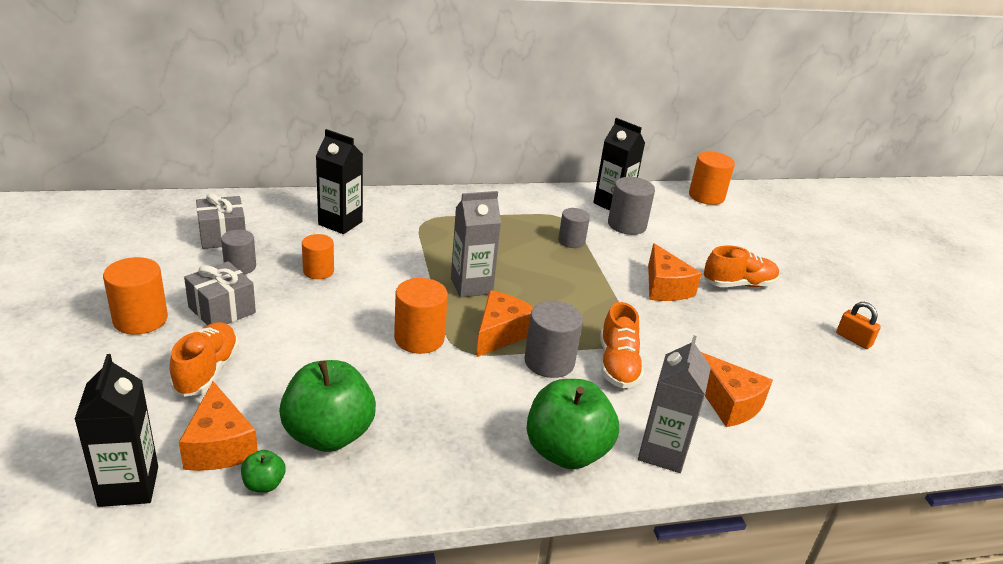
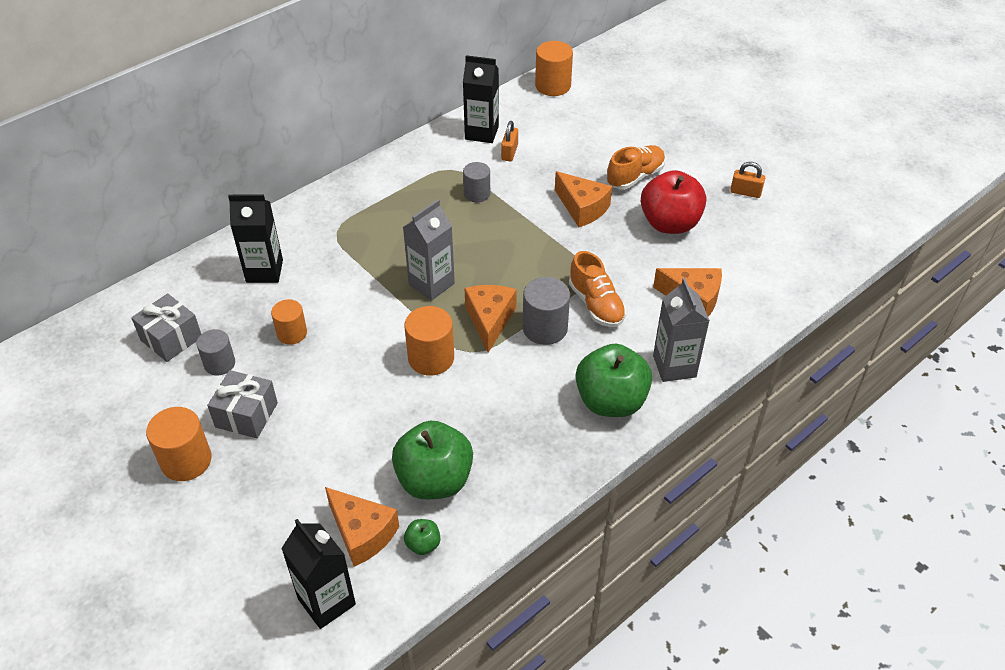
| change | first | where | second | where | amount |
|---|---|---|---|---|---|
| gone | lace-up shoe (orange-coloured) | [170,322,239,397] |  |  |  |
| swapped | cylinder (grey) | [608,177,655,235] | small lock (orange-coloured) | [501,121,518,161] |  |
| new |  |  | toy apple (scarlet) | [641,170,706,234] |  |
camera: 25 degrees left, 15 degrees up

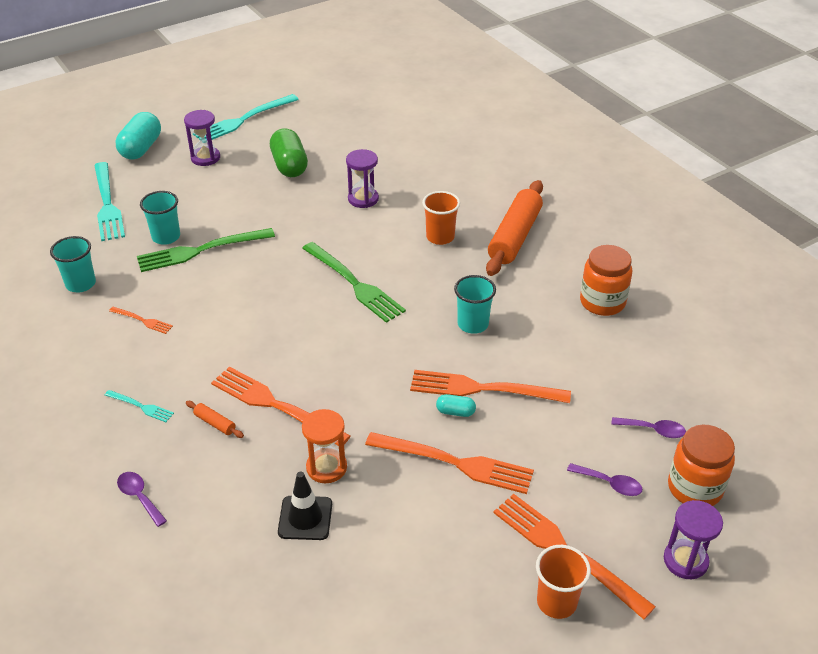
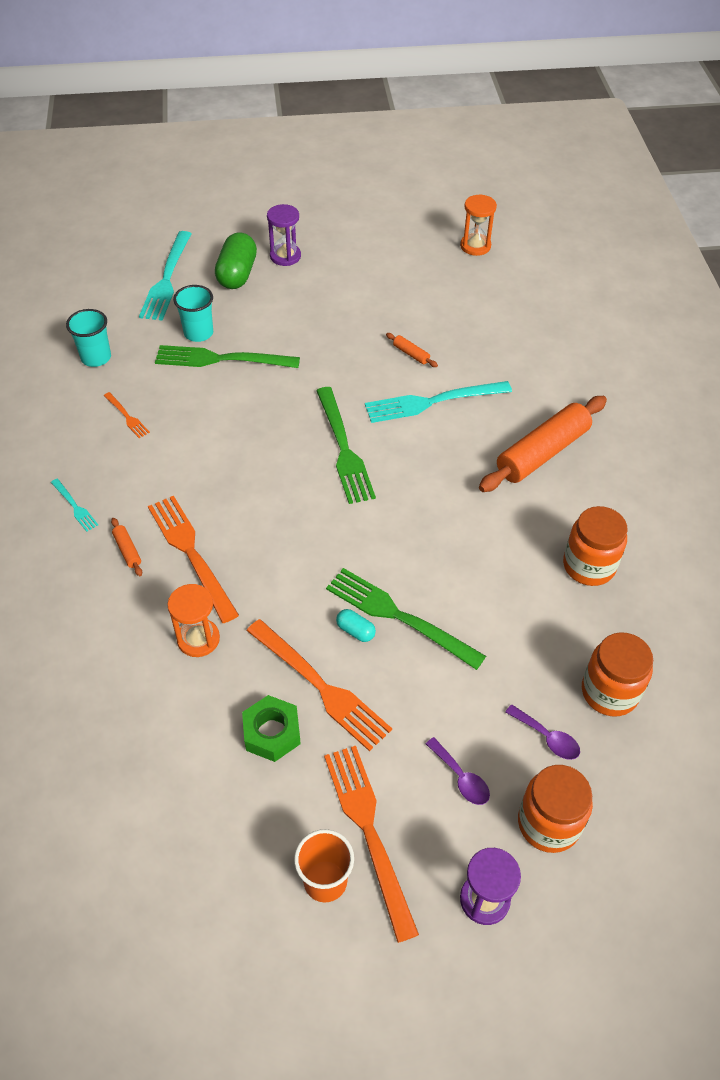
| change | first | where | second | where | amount |
|---|---|---|---|---|---|
| gone | pill (teal) | [116,112,161,160] |  |  |  |
| gone | teaspoon (violet) | [117,472,167,527] |  |  |  |
| shifted | table fork (teal) | [193,94,299,140] |  | [365,381,512,423] |  |
| shifted | pill (leaf-green) | [270,128,308,177] |  | [215,232,257,289] |  |
| gone | safety cone (black) | [278,472,332,540] |  |  |  |
| swapped | hourglass (violet) | [346,149,379,208] | dough roller (orange-coloured) | [386,333,438,367] |  |
| repainted | table fork (orange-coloured) | [410,370,571,403] | table fork (leaf-green) | [326,568,486,670] |  |
| gone | cup (orange-coloured) | [422,191,460,245] |  |  |  |
| gone | cup (teal) | [454,275,496,334] |  |  |  |
| new |  |  | nut (leaf-green) | [242,695,301,762] |  |
| new |  |  | hourglass (orange-coloured) | [460,194,497,256] |  |
| new |  |  | jam jar (orange-coloured) | [582,632,653,717] |  |
camera: 25 degrees right, 10 degrees up

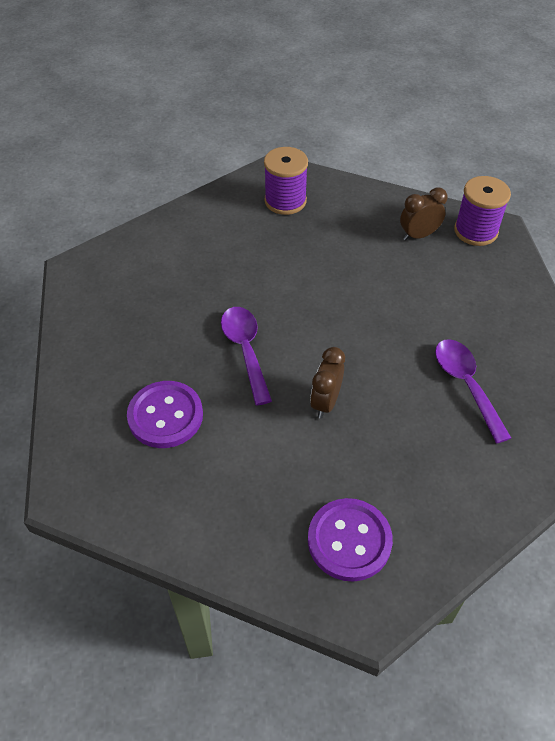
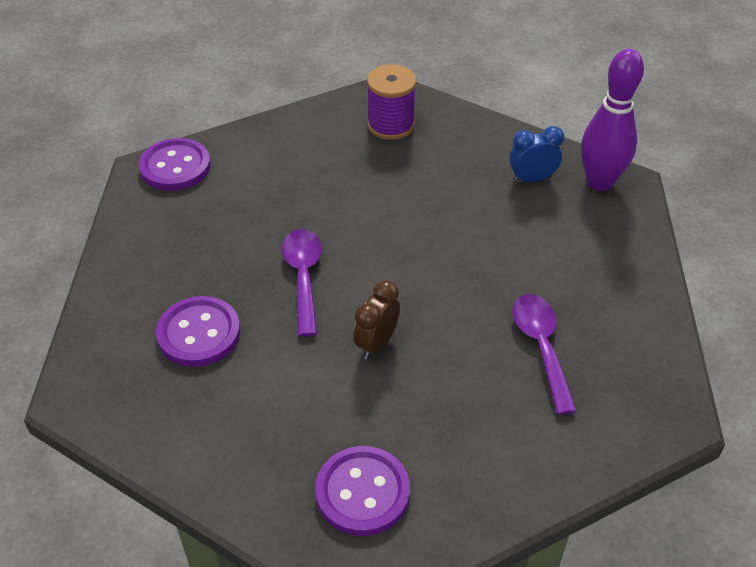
| change | first | where | second | where | amount |
|---|---|---|---|---|---|
| repainted | bedside clock (russet) | [400,187,448,241] | bedside clock (royal blue) | [509,126,564,183] |  |
| swapped | reel of thread (violet) | [454,176,511,246] | tenpin (violet) | [581,49,644,191] |  |
| new |  |  | sewing button (violet) | [139,138,211,191] |  |
camera: 10 degrees right, 5 degrees down

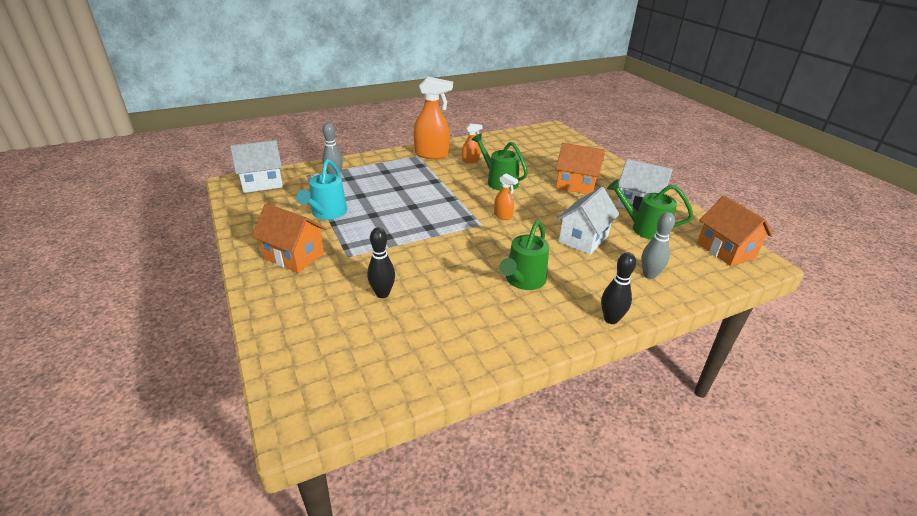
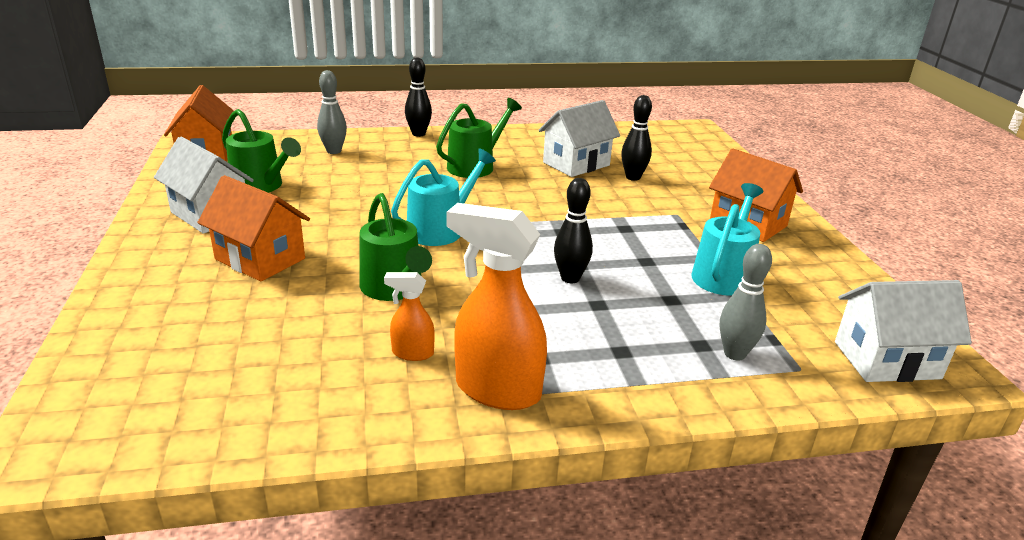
| change | first | where | second | where | amount |
|---|---|---|---|---|---|
| swapped | spray bottle (orange-coloured) | [494,174,518,220] | watering pot (teal) | [391,148,496,246] |  |
| shifted | toy house (white) | [557,187,619,255] |  | [539,100,620,177] |  |
| new |  |  | tenpin (black) | [554,178,593,283] |  |
camera: 165 degrees left, 5 degrees down

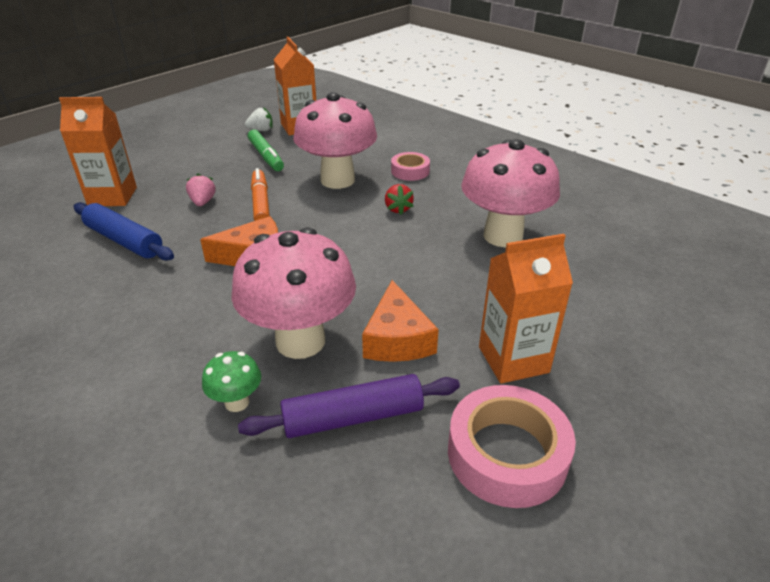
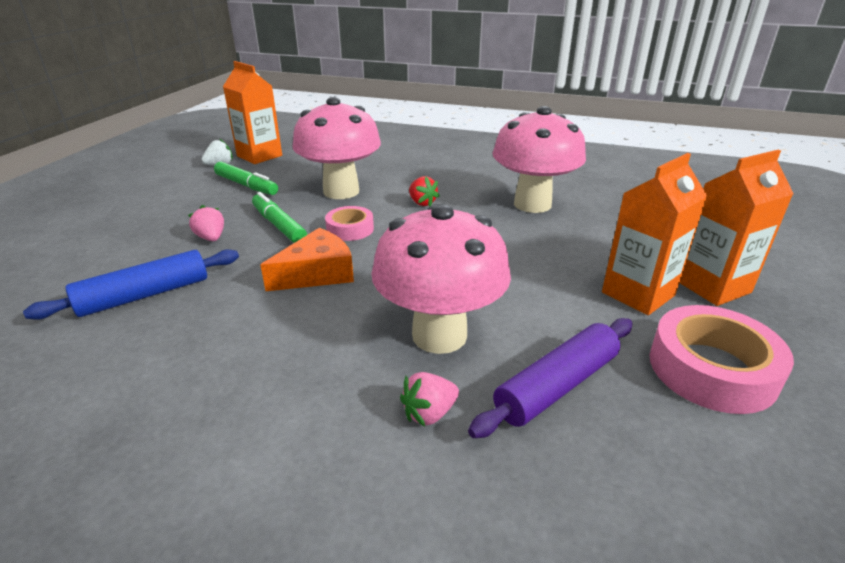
| change | first | where | second | where | amount |
|---|---|---|---|---|---|
| shifted | carton (orange-coloured) | [59,97,137,206] |  | [680,150,793,306] |  |
| rotated | dough roller (royal blue) | [74,202,174,261] |  | [23,249,239,320] | 45 degrees counterclockwise |
| swapped | toadstool (leaf-green) | [202,351,261,412] | strawberry (rosy) | [400,372,459,427] |  |
| repainted | felt pen (orange-coloured) | [251,168,270,221] | felt pen (leaf-green) | [252,192,307,243] |  |
| gone | cheese wedge (orange-coloured) | [362,280,439,362] |  |  |  |
| shifted | roll of tape (rosy) | [391,152,430,181] |  | [325,206,374,241] |  |
camera: 25 degrees left, 5 degrees down

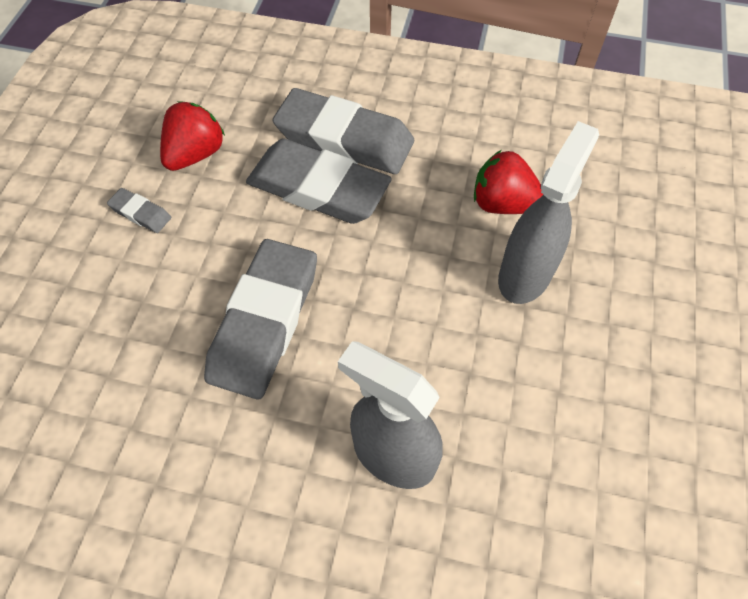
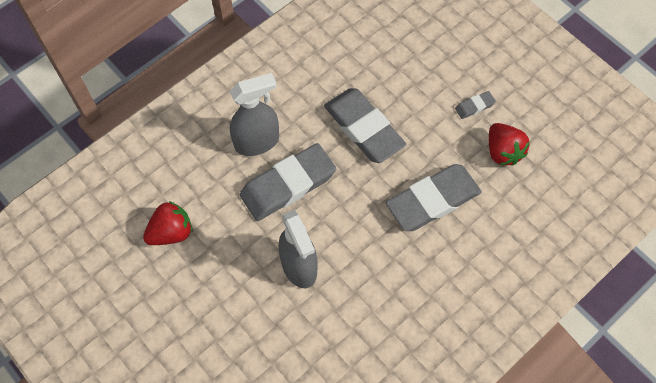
| change | first | where | second | where | amount |
|---|---|---|---|---|---|
| shifted | pencil eraser (grey) | [273,88,414,174] |  | [240,143,336,221] |  |
| shifted | strawberry (scarlet) | [474,150,544,214] |  | [143,201,192,245] |  |
camera: 125 degrees right, 5 degrees up

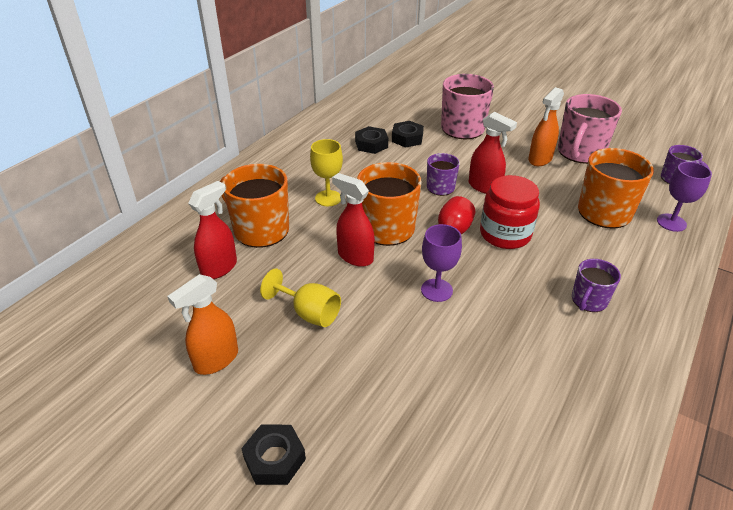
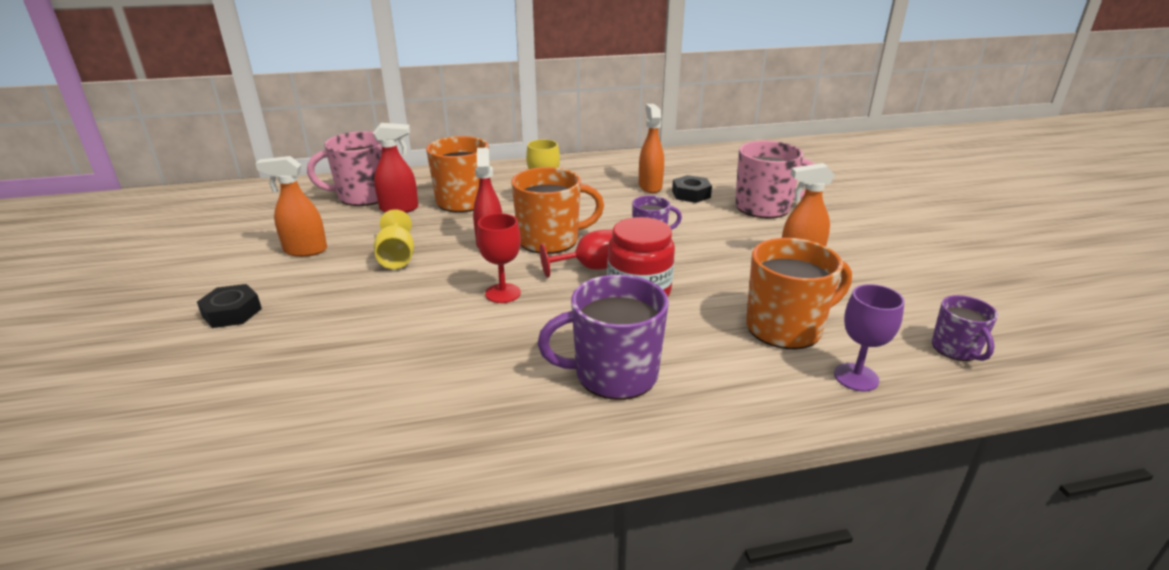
| change | first | where | second | where | amount |
|---|---|---|---|---|---|
| swapped | nut (black) | [355,126,388,154] | spray bottle (orange-coloured) | [639,104,664,193] |  |
| repainted | goblet (violet) | [421,224,462,302] | goblet (scarlet) | [477,213,521,303] |  |
| gone | spray bottle (scarlet) | [469,112,517,194] |  |  |  |
| shifted | coffee mug (rosy) | [558,94,622,164] |  | [307,131,382,206] |  |
| scaled | coffee mug (violet) | [572,259,621,312] |  | [537,275,669,400] | x1.77 |
camera: 45 degrees right, 10 degrees down

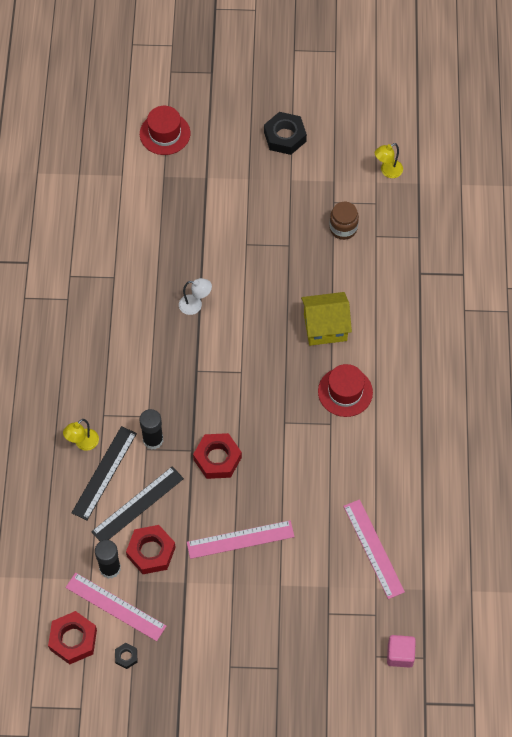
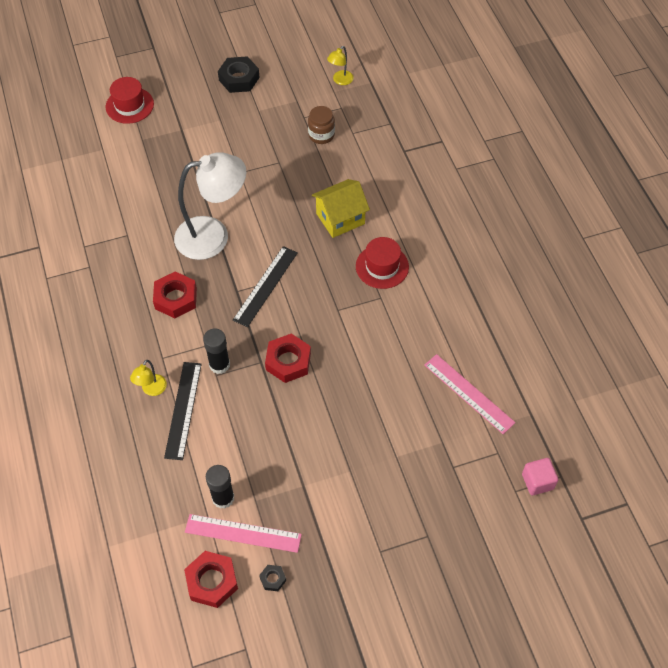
| change | first | where | second | where | amount |
|---|---|---|---|---|---|
| shifted | ruler (black) | [91,466,184,541] |  | [233,246,298,327] |  |
| shifted | nut (scarlet) | [126,525,176,574] |  | [153,271,197,318] |  |
| scaled | reading lamp (white) | [179,278,212,315] |  | [174,152,246,260] | x2.37 |
| gone | ruler (rosy) | [187,520,295,559] |  |  |  |
camera: 20 degrees left, 5 degrees down

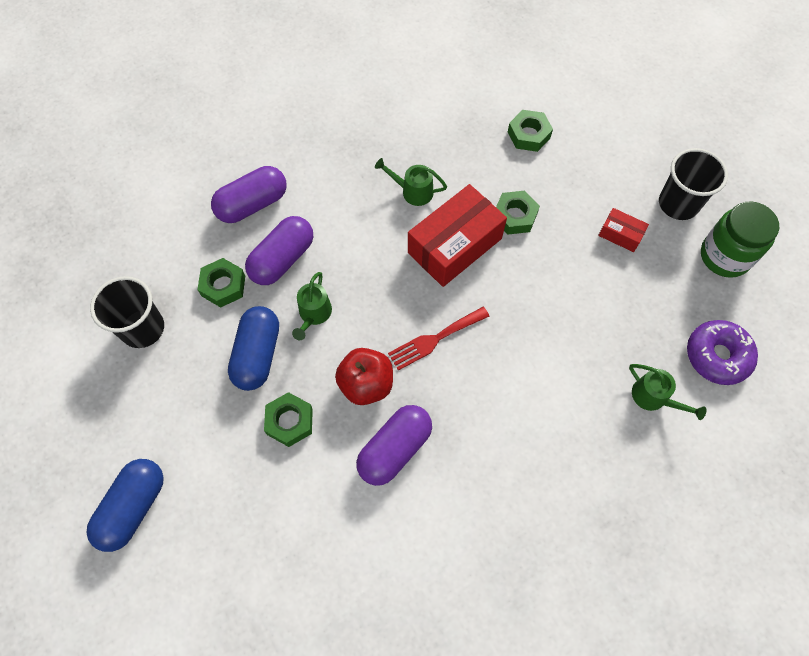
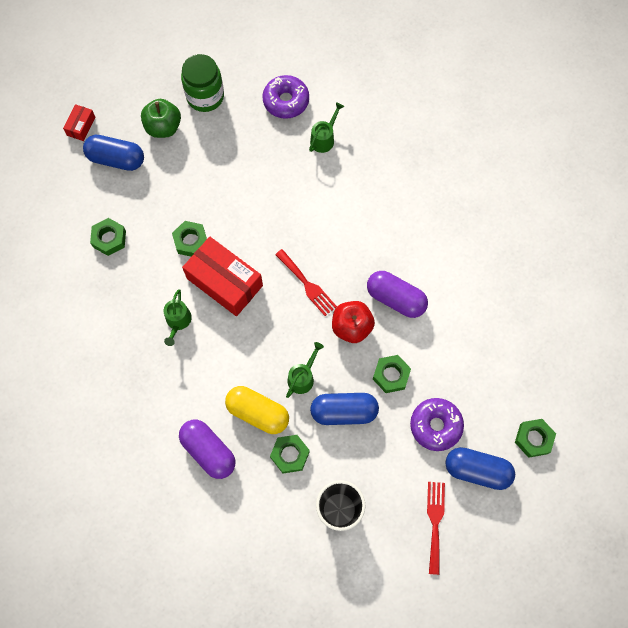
| change | first | where | second | where | amount |
|---|---|---|---|---|---|
| repainted | pill (violet) | [245,216,313,285] | pill (golden) | [225,386,289,434] |  |
| rotated | watering pot (leaf-green) | [292,272,332,340] |  | [286,342,324,398] | 60 degrees counterclockwise |
| shifted | package (scarlet) | [598,208,649,252] |  | [63,104,96,141] |  |
| swapped | cup (black) | [659,148,728,220] | toy apple (leaf-green) | [141,99,181,138] |  |
| new |  |  | pill (royal blue) | [83,135,144,171] |  |
| new |  |  | donut (violet) | [410,398,464,451] |  |
| new |  |  | table fork (scarlet) | [427,482,445,575] |  |
| new |  |  | nut (leaf-green) | [515,419,556,458] |  |
camera: 100 degrees left, 5 degrees up

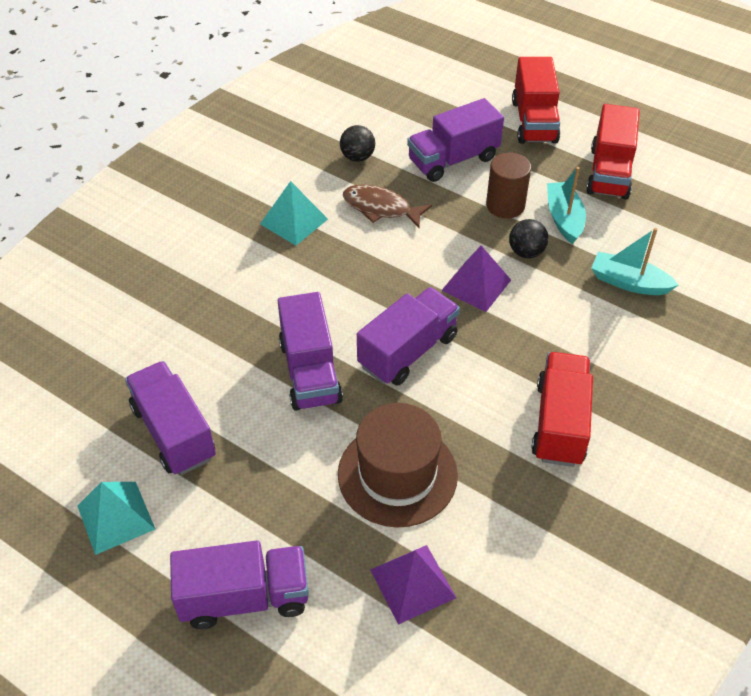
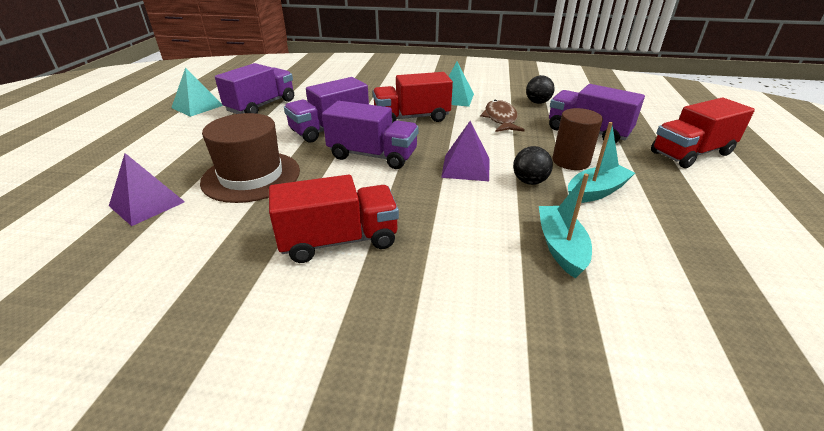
| change | first | where | second | where | amount |
|---|---|---|---|---|---|
| gone | lorry (violet) | [170,541,309,629] |  |  |  |
| shifted | lorry (scarlet) | [586,104,640,199] |  | [373,72,453,123] |  |
camera: 65 degrees right, 15 degrees down

